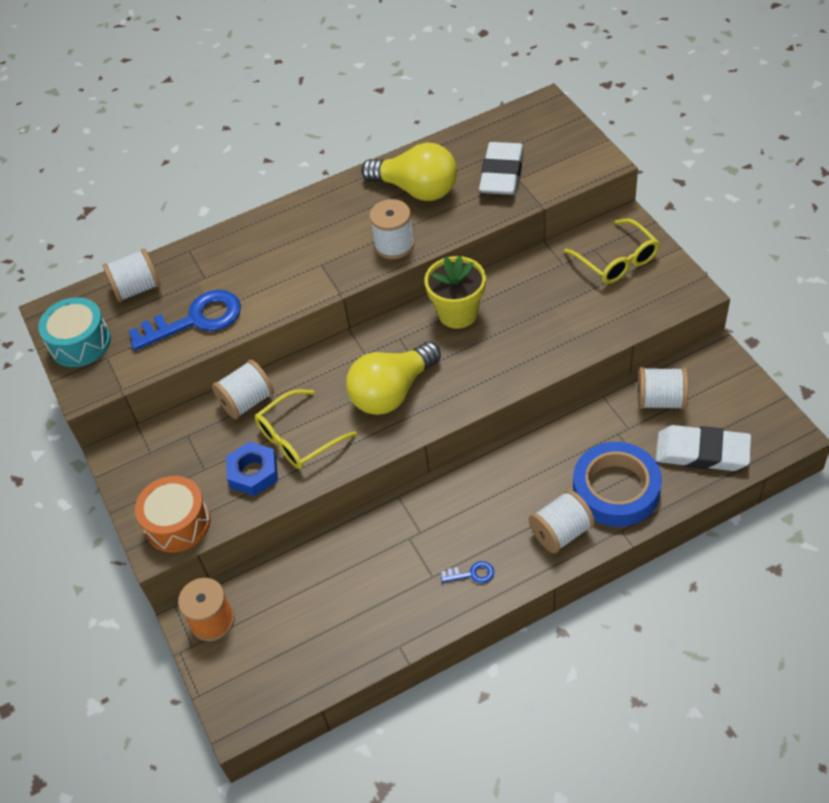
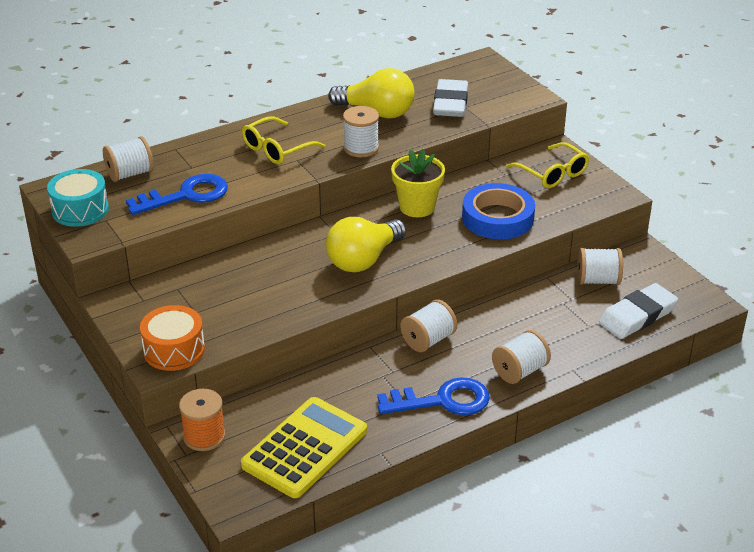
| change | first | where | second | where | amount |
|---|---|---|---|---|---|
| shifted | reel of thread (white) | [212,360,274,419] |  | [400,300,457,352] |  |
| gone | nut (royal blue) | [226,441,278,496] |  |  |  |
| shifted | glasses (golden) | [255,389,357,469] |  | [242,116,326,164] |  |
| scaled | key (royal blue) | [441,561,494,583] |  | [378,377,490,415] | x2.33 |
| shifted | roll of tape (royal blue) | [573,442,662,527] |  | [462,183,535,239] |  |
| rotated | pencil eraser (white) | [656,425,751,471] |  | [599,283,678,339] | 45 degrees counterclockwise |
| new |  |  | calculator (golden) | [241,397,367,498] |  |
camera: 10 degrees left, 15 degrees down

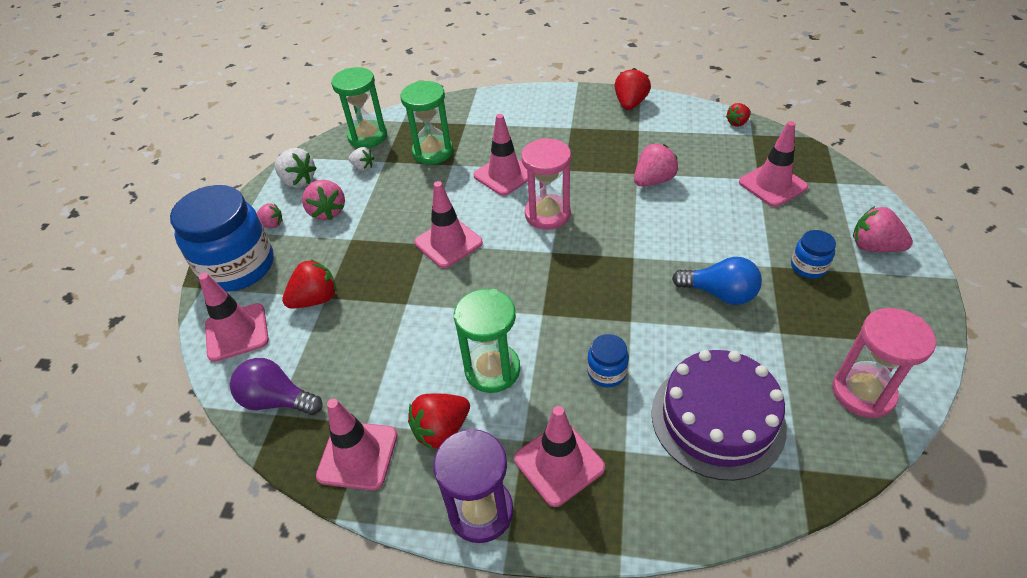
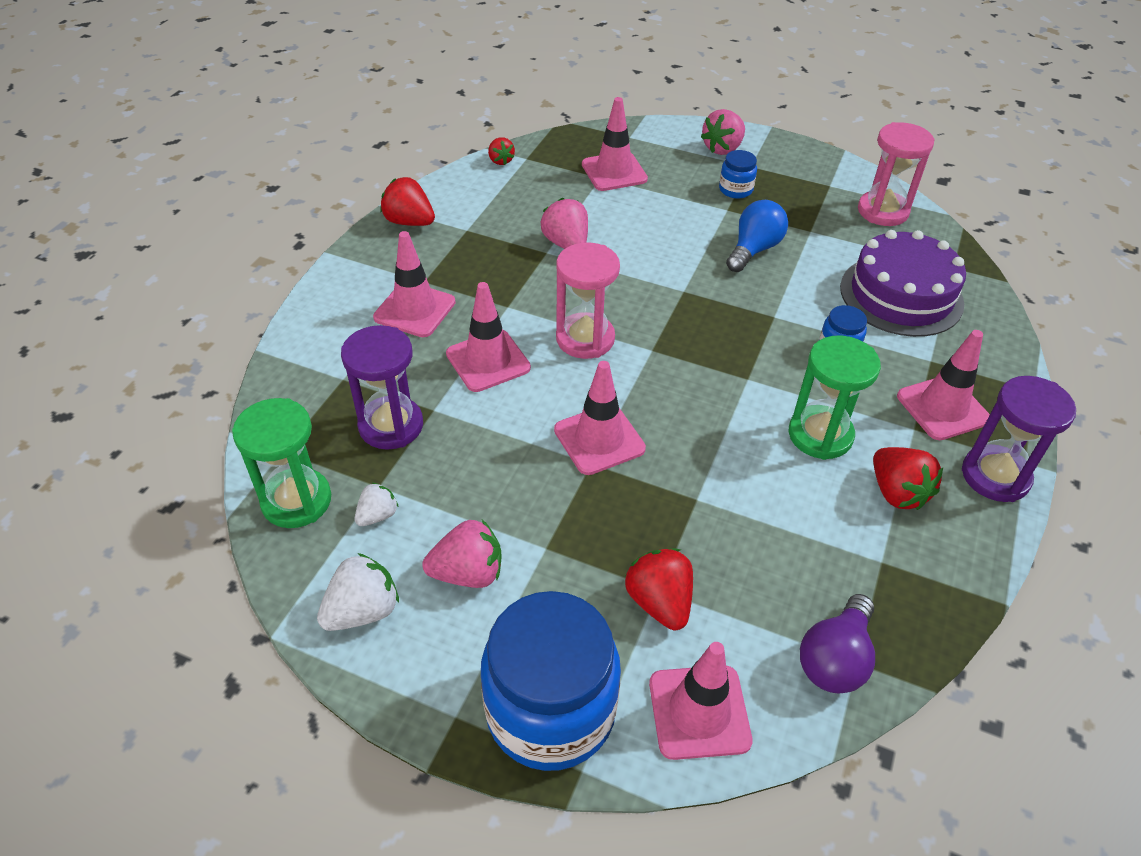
| change | first | where | second | where | amount |
|---|---|---|---|---|---|
| gone | strawberry (rosy) | [256,203,283,228] |  |  |  |
| shifted | safety cone (rosy) | [316,399,398,491] |  | [373,231,456,337] |  |
| repainted | hourglass (leaf-green) | [400,81,453,164] | hourglass (violet) | [341,325,423,450] |  |
camera: 80 degrees left, 0 degrees up

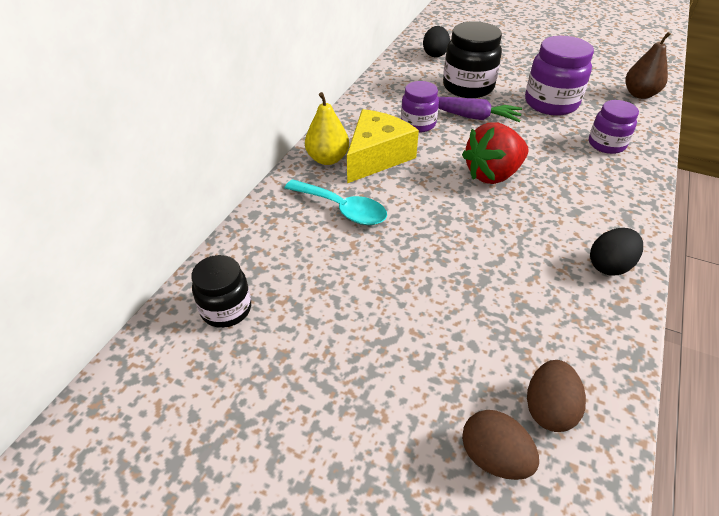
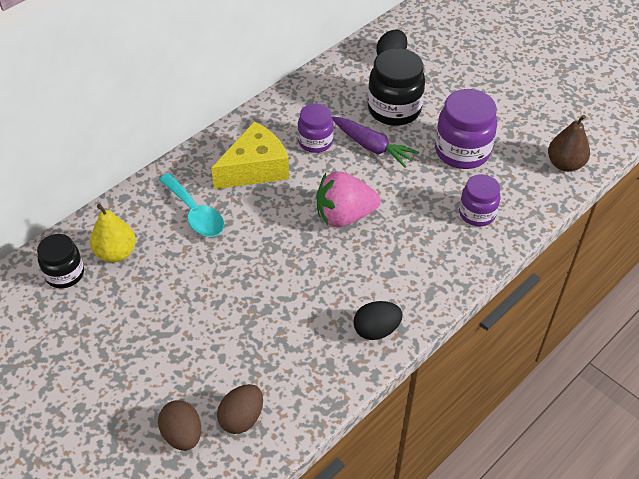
| change | first | where | second | where | amount |
|---|---|---|---|---|---|
| shifted | pear (golden) | [305,92,349,165] |  | [90,204,136,262] |  |
| repainted | strawberry (scarlet) | [462,123,528,184] | strawberry (rosy) | [317,171,381,227] |  |
camera: 20 degrees right, 5 degrees up

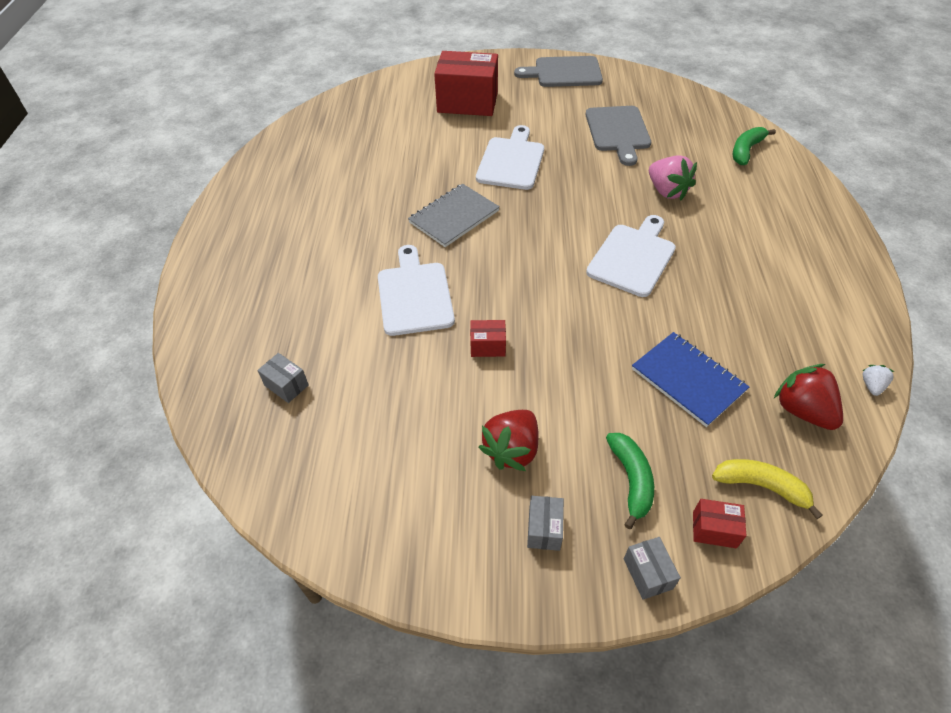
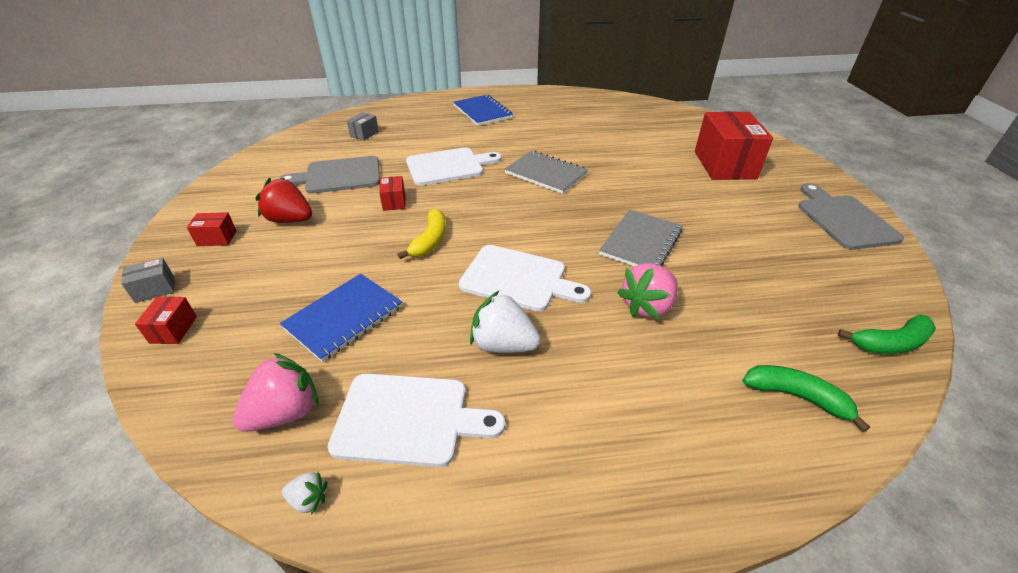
| change | first | where | second | where | amount |
|---|---|---|---|---|---|
| shifted | cutting board (white) | [476,125,544,190] |  | [328,373,505,467] |  |
| repainted | package (grey) | [527,496,564,551] | package (scarlet) | [187,212,236,246] |  |
| shifted | cutting board (grey) | [586,106,651,166] |  | [279,156,380,194] |  |
| shifted | banana fruit (leaf-green) | [606,433,654,529] |  | [838,314,936,354] |  |
| shifted | banana fruit (golden) | [712,459,823,519] |  | [398,208,446,259] |  |
| repainted | strawberry (scarlet) | [774,364,843,430] | strawberry (rosy) | [233,353,319,432] |  |
| new |  |  | notepad (royal blue) | [453,95,513,126] |  |
| new |  |  | strawberry (white) | [470,290,540,353] |  |
| new |  |  | notepad (grey) | [599,209,683,266] |  |
camera: 80 degrees right, 10 degrees down

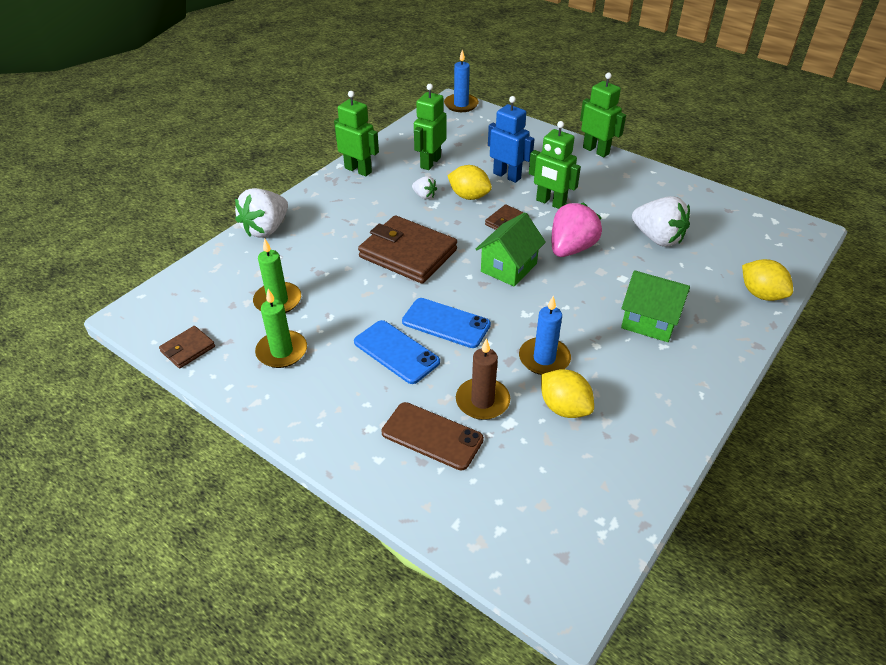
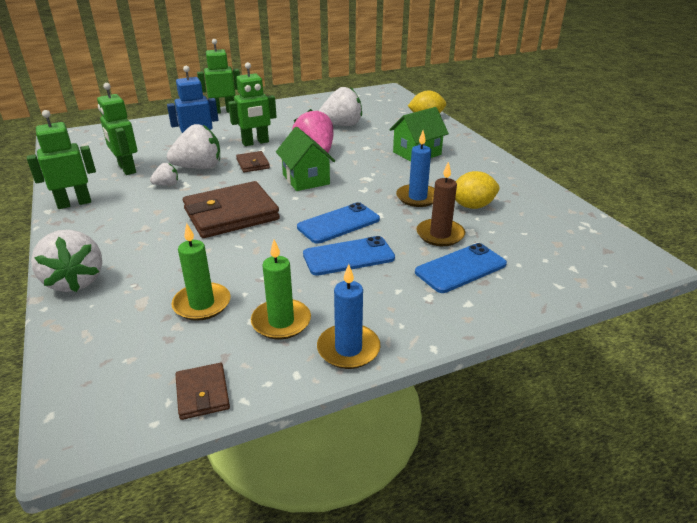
| change | first | where | second | where | amount |
|---|---|---|---|---|---|
| repainted | phone (russet) | [382,402,484,470] | phone (royal blue) | [415,243,507,293] |  |
| shifted | wax candle (royal blue) | [444,50,479,112] |  | [317,264,381,369] |  |
| swapped | citrus fruit (golden) | [447,165,492,200] | strawberry (white) | [167,124,220,169] |  |
camera: 60 degrees left, 10 degrees down

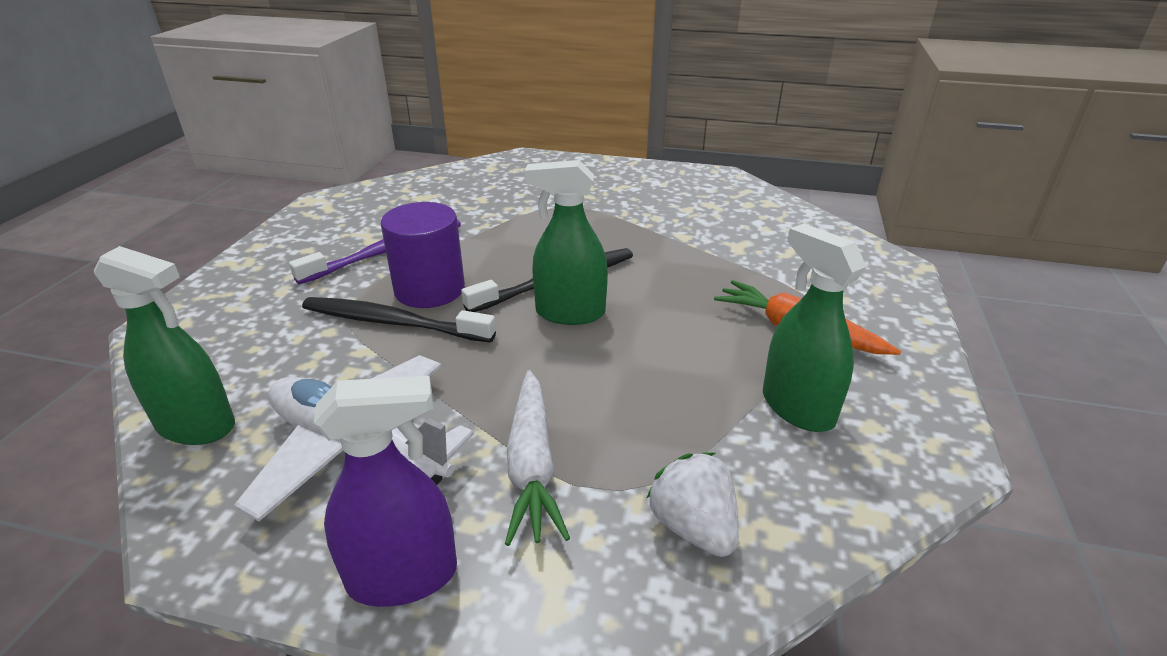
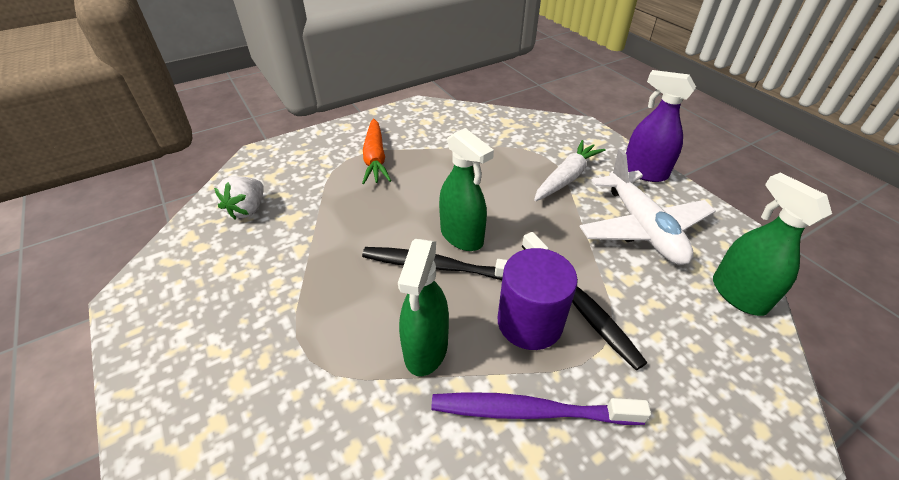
| change | first | where | second | where | amount |
|---|---|---|---|---|---|
| shifted | strawberry (white) | [647,452,739,557] |  | [214,176,264,219] |  |
| shifted | spray bottle (leaf-green) | [763,224,867,432] |  | [398,239,449,376] |  |
camera: 135 degrees left, 10 degrees up

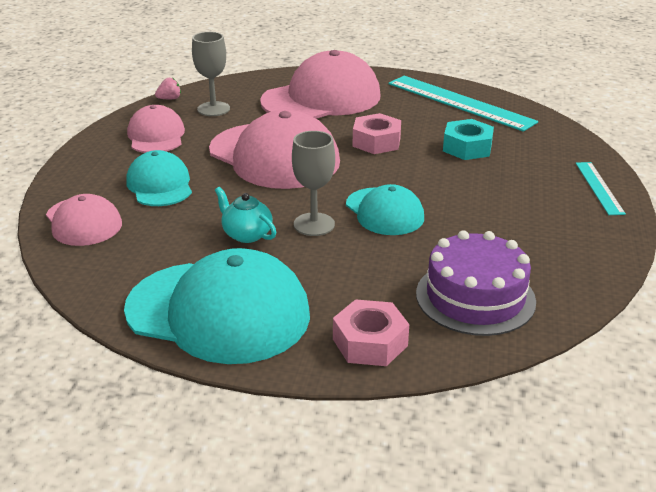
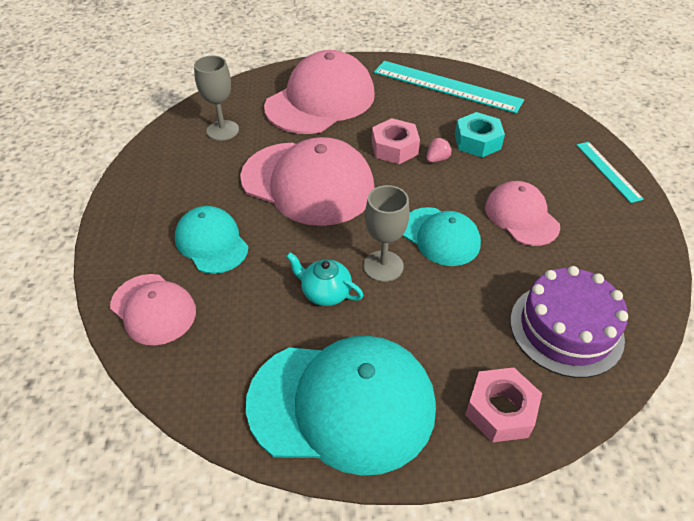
| change | first | where | second | where | amount |
|---|---|---|---|---|---|
| shifted | peaked cap (rosy) | [127,105,185,153] |  | [485,181,560,246] |  |
| shifted | strawberry (rosy) | [155,78,181,99] |  | [426,138,452,163] |  |
camera: 15 degrees left, 15 degrees up

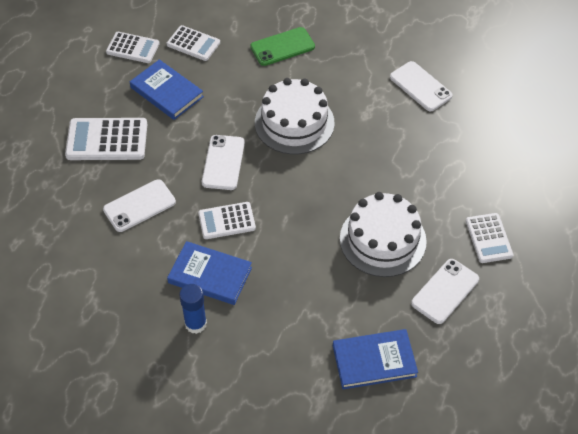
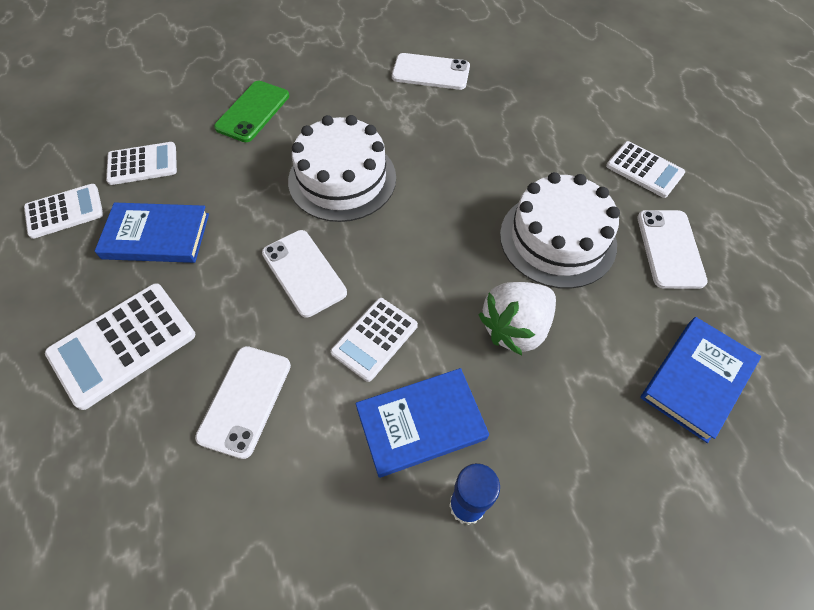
| change | first | where | second | where | amount |
|---|---|---|---|---|---|
| new |  |  | strawberry (white) | [478,282,556,356] |  |
camera: 40 degrees left, 5 degrees up

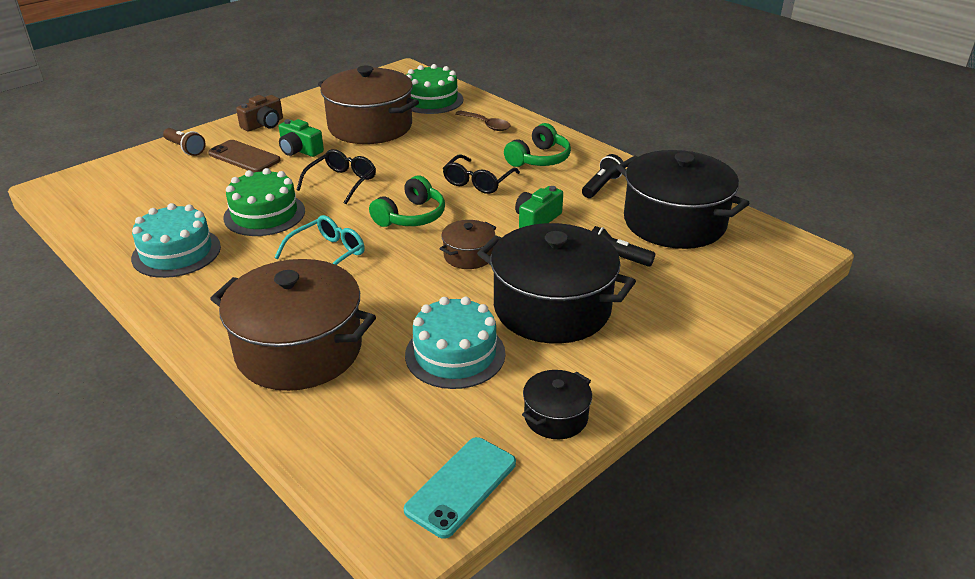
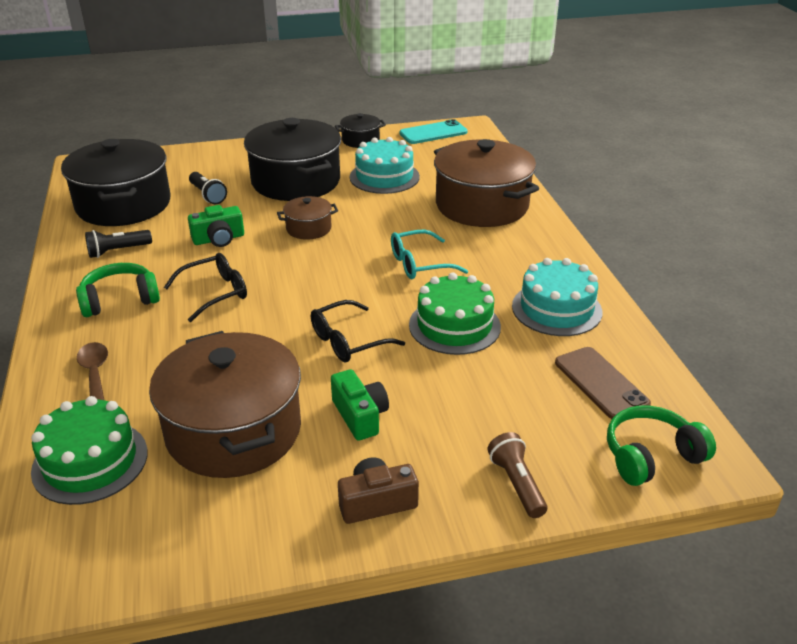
| change | first | where | second | where | amount |
|---|---|---|---|---|---|
| shifted | phone (russet) | [208,140,280,173] |  | [555,347,651,419] |  |
| shifted | over-ear headphones (leaf-green) | [369,175,445,227] |  | [607,406,716,486] |  |
camera: 150 degrees left, 0 degrees up

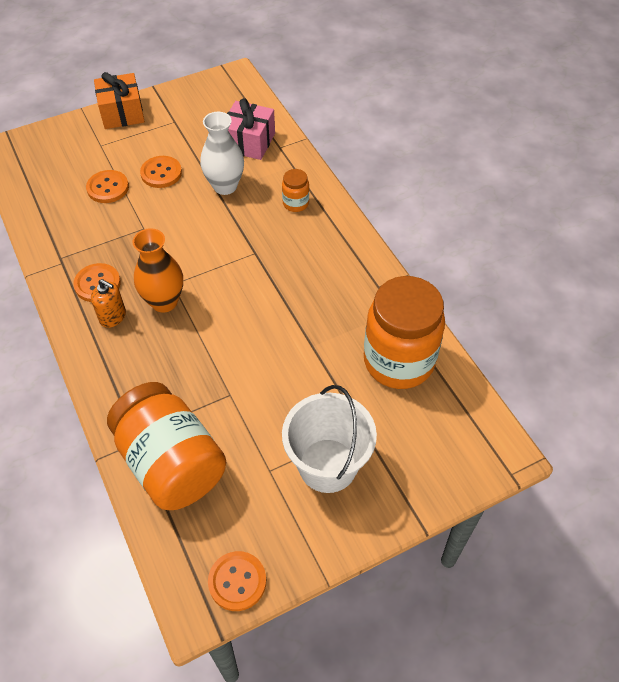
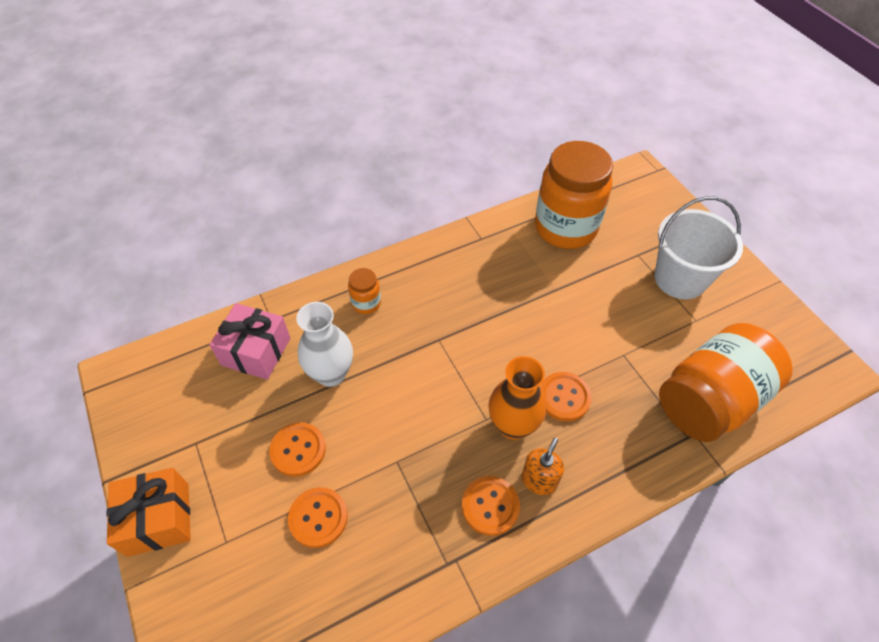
| change | first | where | second | where | amount |
|---|---|---|---|---|---|
| shifted | sewing button (orange-coloured) | [208,551,266,611] |  | [540,372,592,421] |  |
camera: 90 degrees left, 0 degrees up

